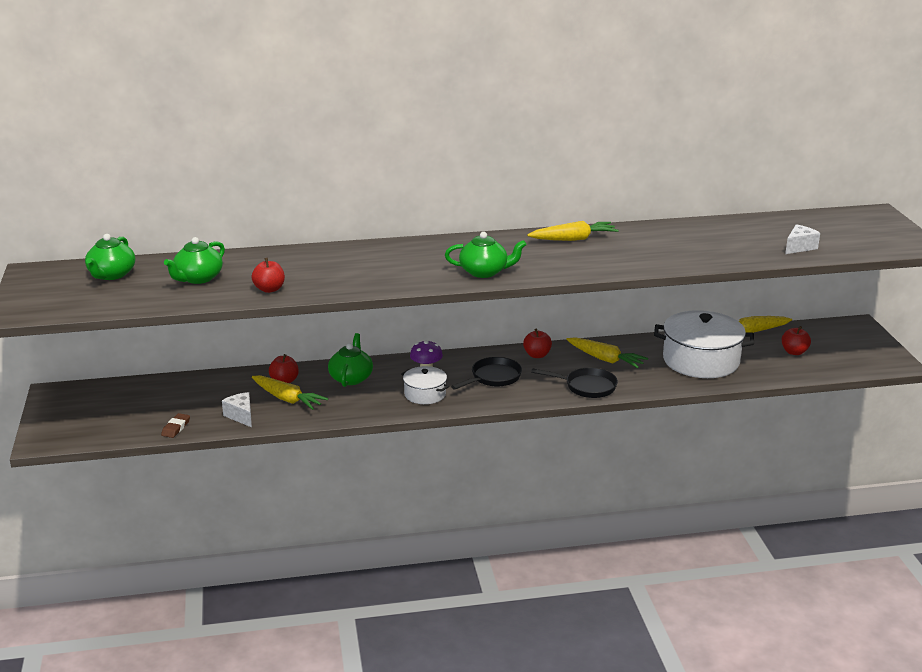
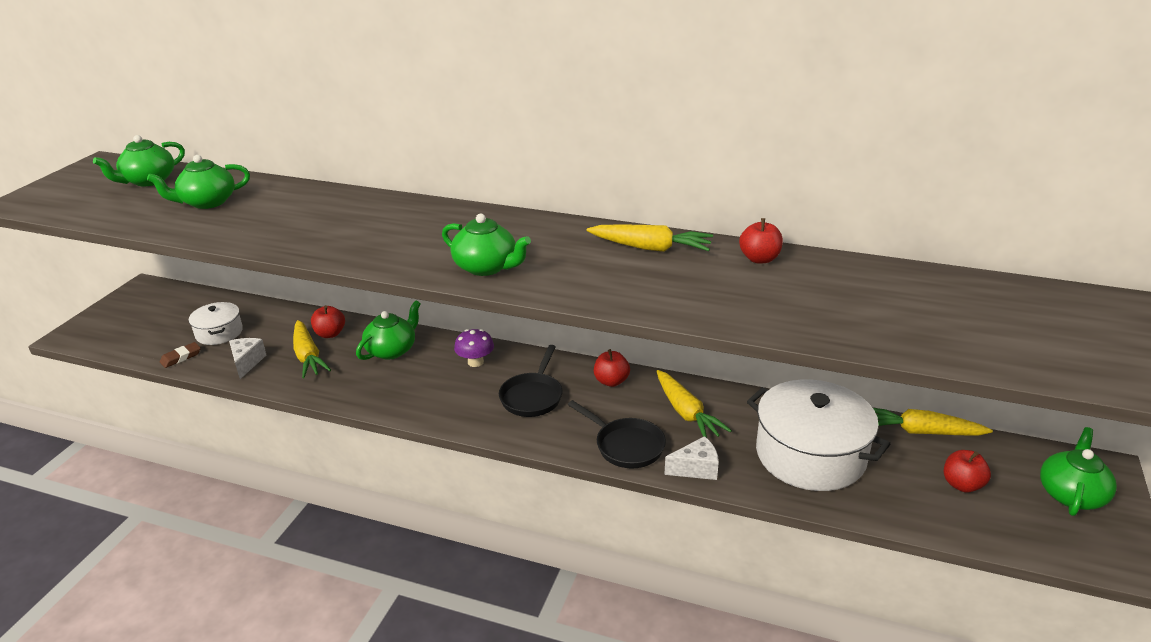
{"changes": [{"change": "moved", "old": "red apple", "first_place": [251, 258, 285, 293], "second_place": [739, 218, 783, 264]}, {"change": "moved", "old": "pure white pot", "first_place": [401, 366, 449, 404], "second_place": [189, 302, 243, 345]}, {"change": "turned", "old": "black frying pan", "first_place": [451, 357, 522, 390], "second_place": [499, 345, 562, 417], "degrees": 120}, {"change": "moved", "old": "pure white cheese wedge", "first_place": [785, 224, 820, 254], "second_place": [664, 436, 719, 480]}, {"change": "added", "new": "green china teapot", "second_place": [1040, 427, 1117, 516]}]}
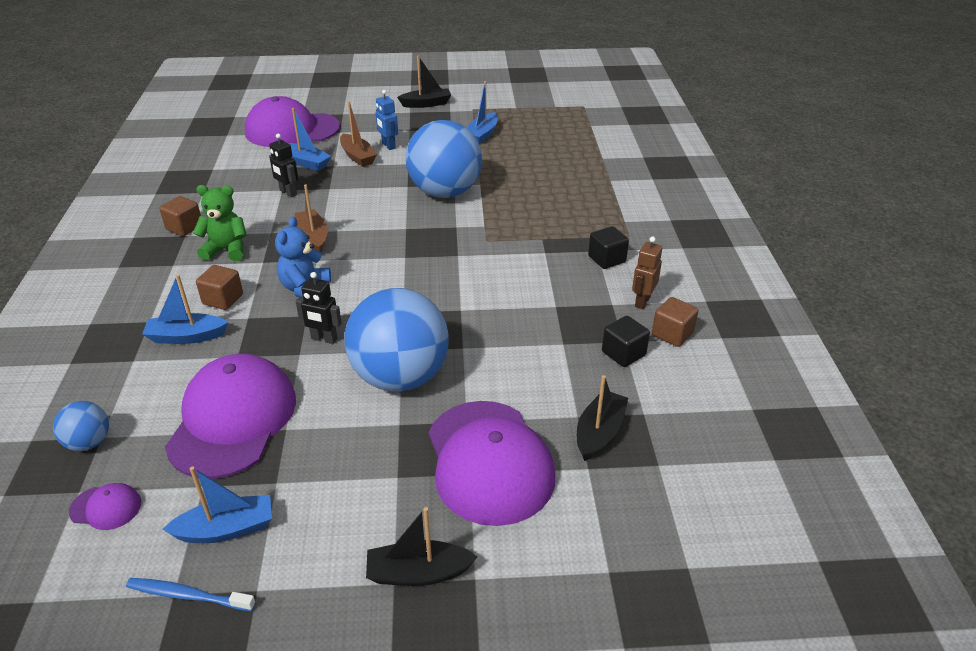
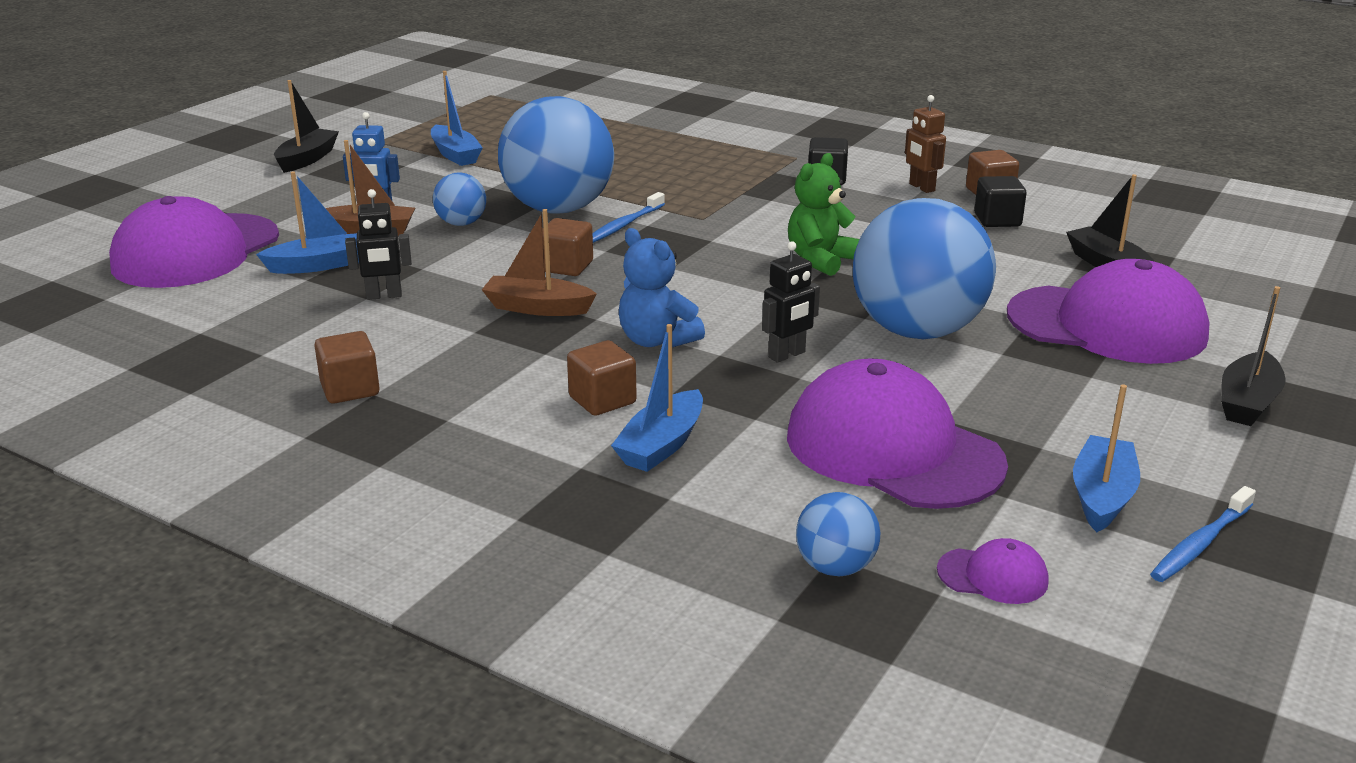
{"changes": [{"change": "turned", "old": "royal purple peaked cap", "first_place": [69, 483, 141, 530], "second_place": [937, 538, 1049, 604], "degrees": 60}, {"change": "moved", "old": "green teddy", "first_place": [193, 185, 246, 261], "second_place": [788, 153, 859, 276]}, {"change": "added", "new": "cobalt ball", "second_place": [433, 173, 486, 226]}, {"change": "added", "new": "brown cube", "second_place": [543, 218, 593, 276]}, {"change": "added", "new": "cobalt dental brush", "second_place": [593, 192, 665, 243]}]}
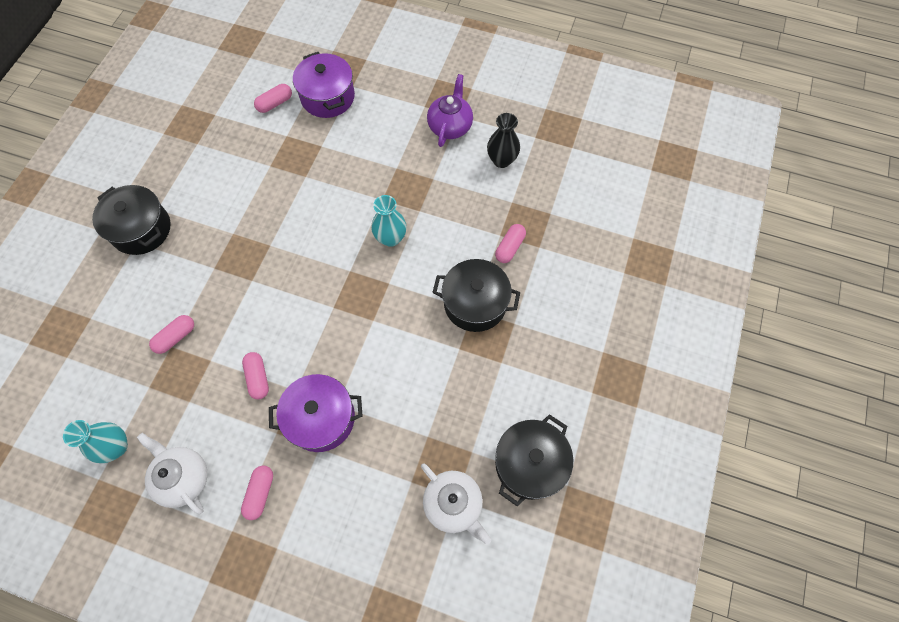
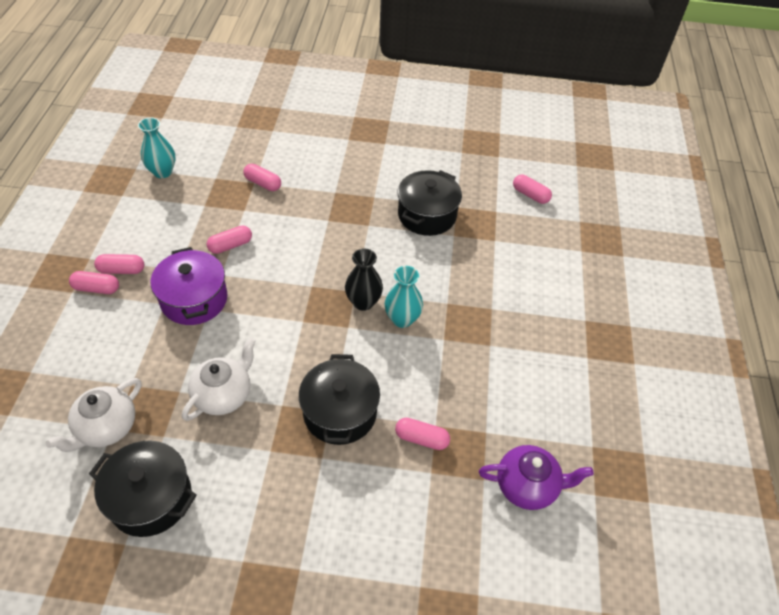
{"changes": [{"change": "moved", "old": "black pot", "first_place": [92, 185, 170, 255], "second_place": [397, 170, 462, 236]}, {"change": "moved", "old": "pure white china teapot", "first_place": [137, 433, 207, 515], "second_place": [182, 338, 256, 421]}, {"change": "removed", "old": "royal purple pot", "first_place": [293, 52, 355, 118]}, {"change": "moved", "old": "royal purple china teapot", "first_place": [427, 74, 473, 147], "second_place": [479, 445, 594, 510]}, {"change": "moved", "old": "black tall vase", "first_place": [487, 113, 520, 168], "second_place": [345, 248, 383, 311]}, {"change": "added", "new": "rose-pink capsule", "second_place": [69, 271, 119, 294]}]}
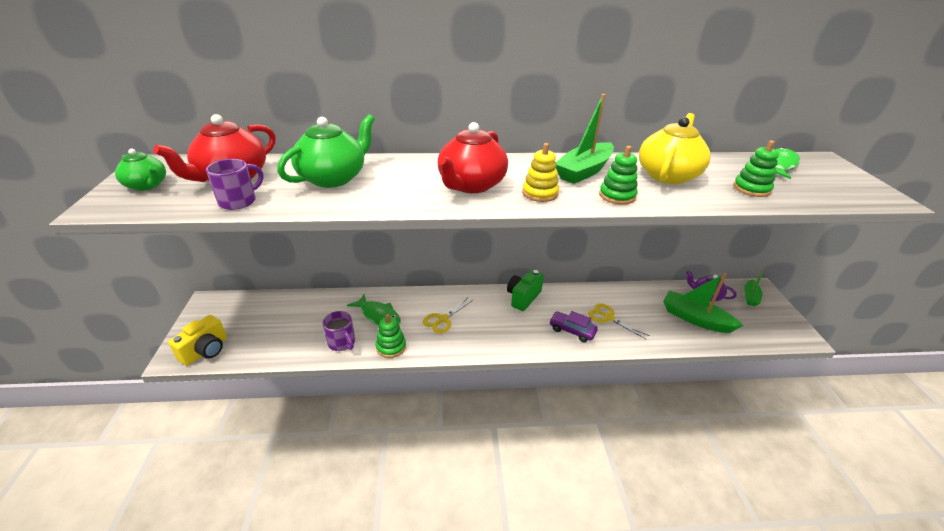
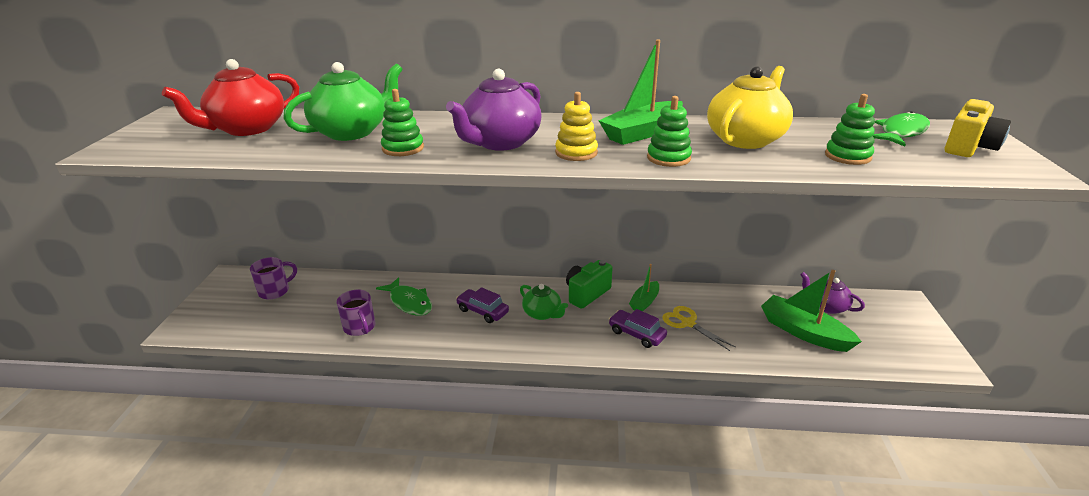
{"changes": [{"change": "moved", "old": "green china teapot", "first_place": [115, 149, 166, 191], "second_place": [520, 284, 568, 320]}, {"change": "moved", "old": "golden compact camera", "first_place": [168, 315, 227, 366], "second_place": [945, 99, 1011, 157]}, {"change": "moved", "old": "royal purple coffee mug", "first_place": [206, 159, 263, 210], "second_place": [250, 257, 297, 300]}, {"change": "moved", "old": "green ring stacker", "first_place": [376, 314, 406, 358], "second_place": [381, 89, 424, 156]}, {"change": "replaced", "old": "golden pair of scissors", "new": "royal purple car", "first_place": [423, 297, 474, 334], "second_place": [456, 287, 509, 323]}, {"change": "recoloured", "old": "red china teapot", "new": "royal purple china teapot", "first_place": [438, 122, 508, 193], "second_place": [446, 69, 542, 151]}, {"change": "moved", "old": "green toy boat", "first_place": [744, 268, 764, 306], "second_place": [629, 264, 659, 311]}]}
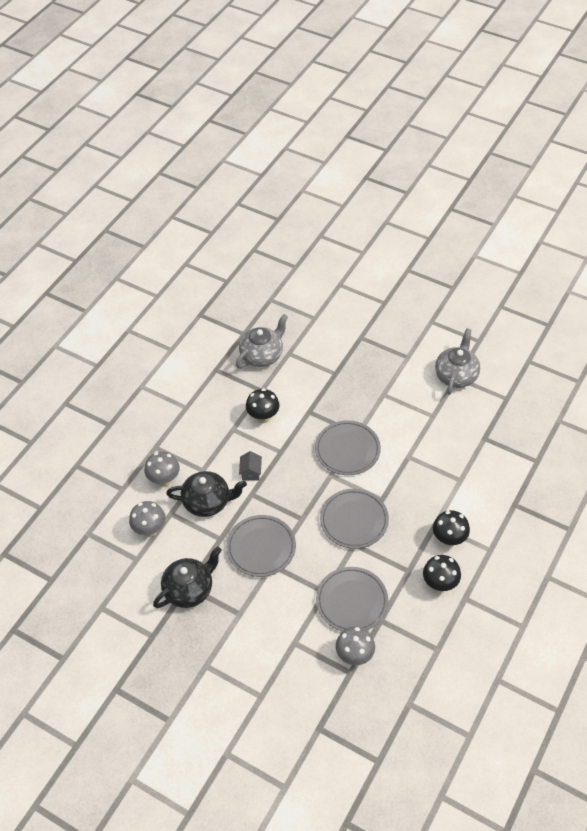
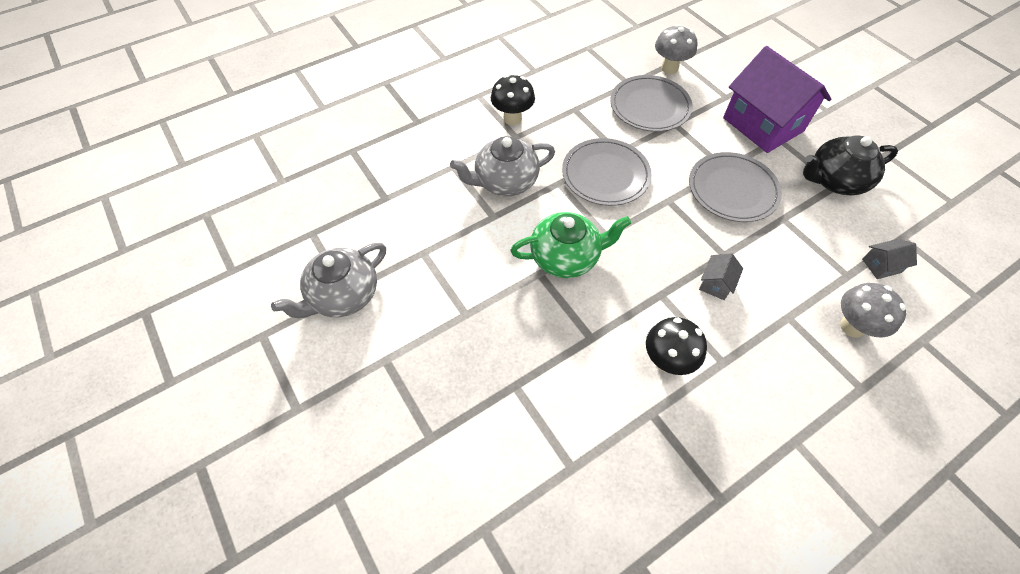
{"changes": [{"change": "replaced", "old": "gray toadstool", "new": "gray cottage", "first_place": [129, 501, 166, 537], "second_place": [862, 239, 917, 279]}, {"change": "removed", "old": "black china teapot", "first_place": [166, 471, 247, 517]}, {"change": "moved", "old": "gray china teapot", "first_place": [236, 314, 288, 368], "second_place": [450, 136, 555, 196]}, {"change": "replaced", "old": "gray plate", "new": "green china teapot", "first_place": [315, 420, 381, 475], "second_place": [510, 212, 631, 278]}, {"change": "removed", "old": "black toadstool", "first_place": [423, 555, 461, 592]}, {"change": "added", "new": "royal purple cottage", "second_place": [723, 46, 831, 153]}]}
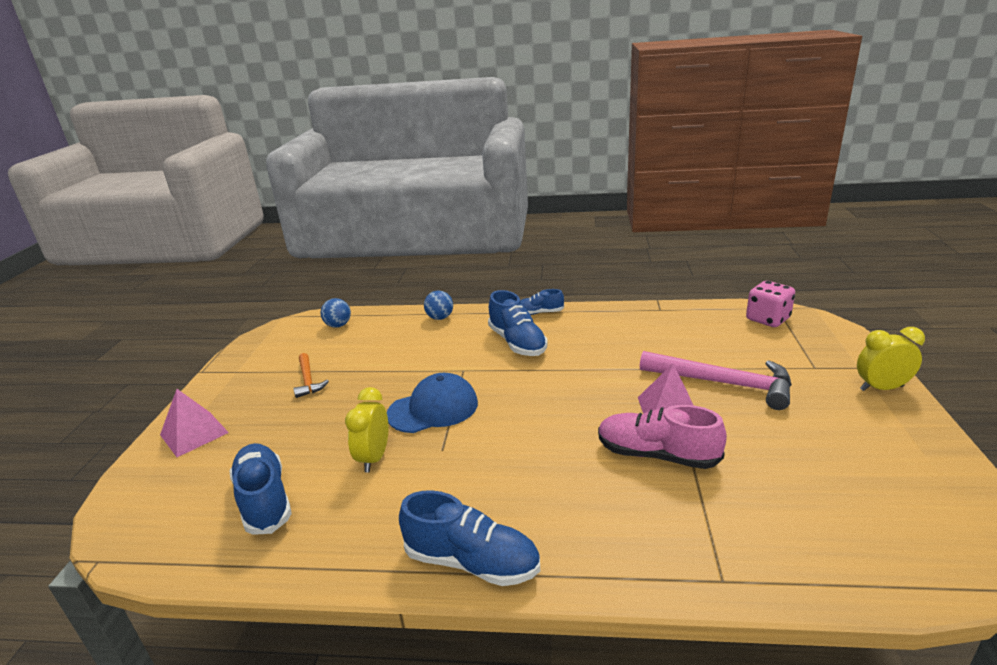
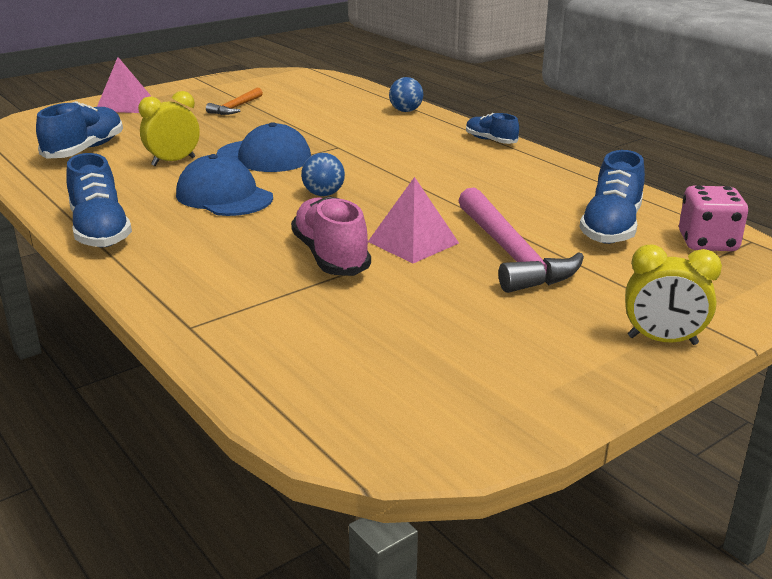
{"changes": [{"change": "moved", "old": "cobalt ball", "first_place": [321, 298, 351, 328], "second_place": [301, 153, 345, 196]}, {"change": "moved", "old": "cobalt sneaker", "first_place": [488, 290, 547, 356], "second_place": [580, 150, 645, 244]}, {"change": "turned", "old": "golden alarm clock", "first_place": [857, 327, 925, 391], "second_place": [625, 244, 722, 345], "degrees": 150}, {"change": "added", "new": "cobalt peaked cap", "second_place": [176, 154, 273, 216]}]}
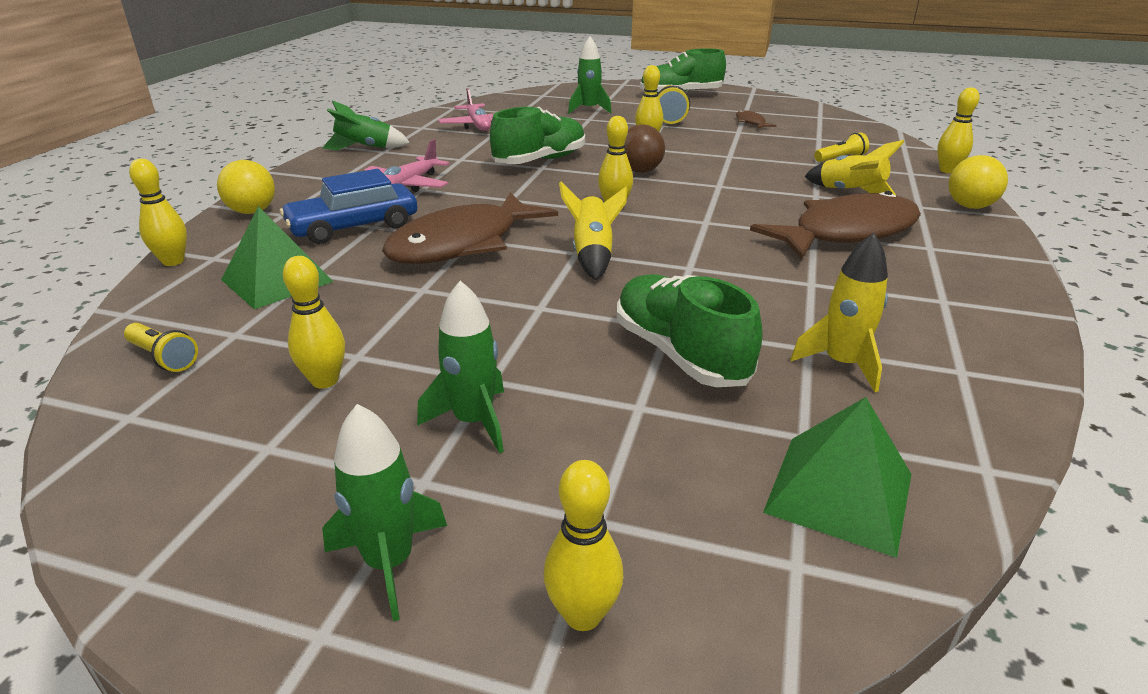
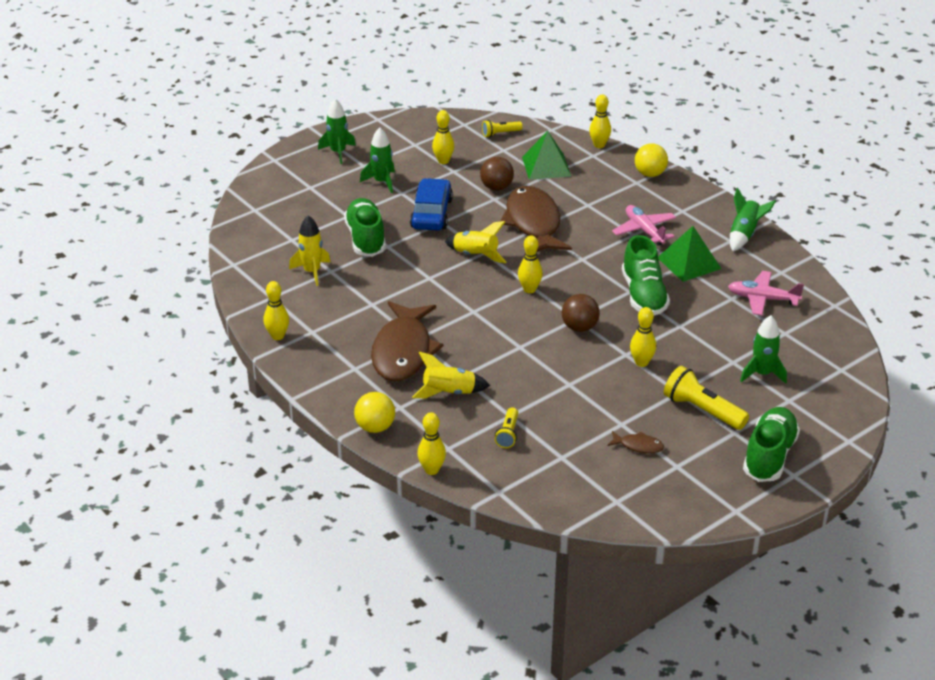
{"changes": [{"change": "moved", "old": "cobalt car", "first_place": [280, 169, 417, 244], "second_place": [410, 178, 453, 230]}, {"change": "moved", "old": "golden tenpin", "first_place": [544, 460, 624, 631], "second_place": [264, 281, 289, 340]}, {"change": "turned", "old": "green sneaker", "first_place": [617, 274, 763, 387], "second_place": [344, 198, 386, 257], "degrees": -105}, {"change": "moved", "old": "green pyramid", "first_place": [763, 397, 911, 558], "second_place": [658, 226, 721, 282]}, {"change": "added", "new": "brown ball", "second_place": [480, 157, 514, 191]}]}
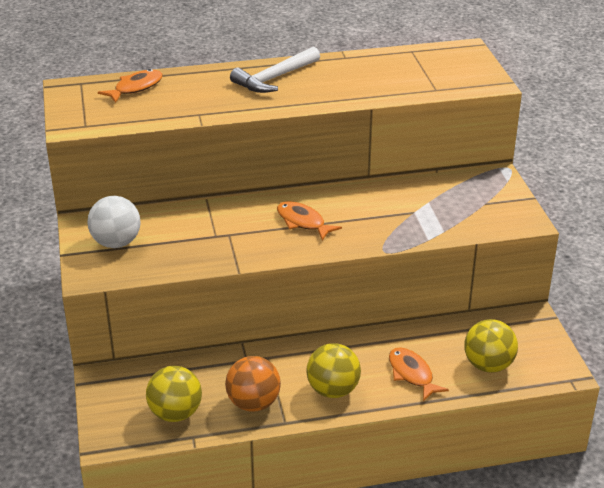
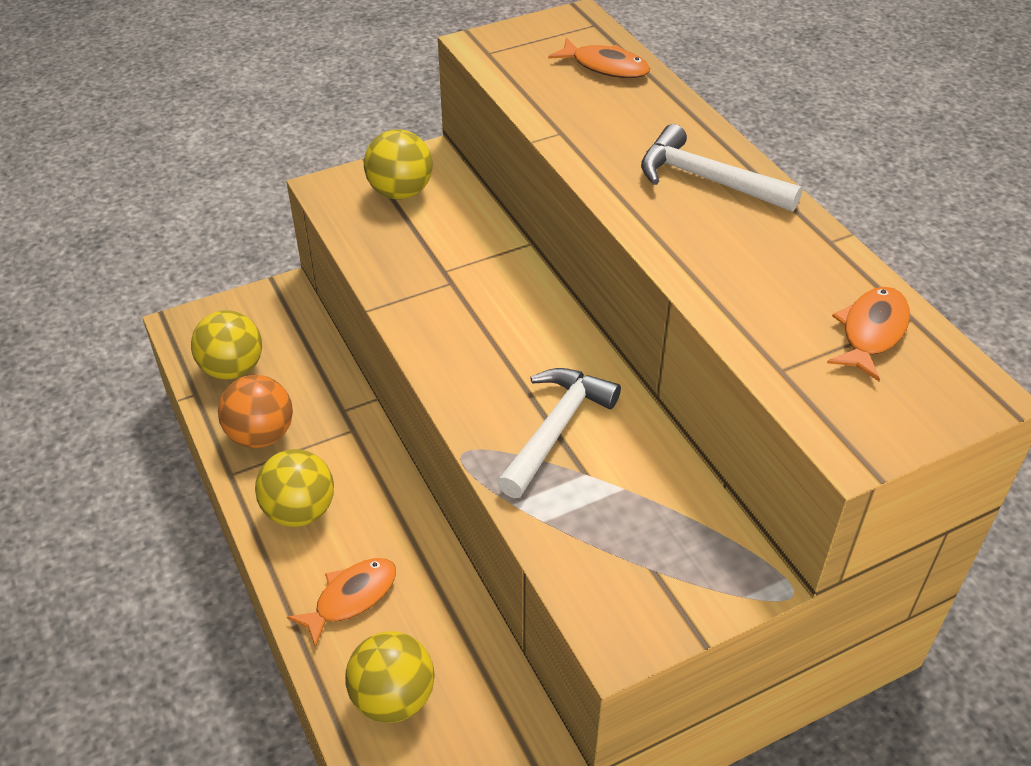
{"changes": [{"change": "recoloured", "old": "pure white ball", "new": "golden ball", "first_place": [87, 196, 141, 248], "second_place": [364, 129, 433, 200]}, {"change": "moved", "old": "orange-coloured fish", "first_place": [277, 201, 342, 241], "second_place": [827, 287, 910, 381]}, {"change": "added", "new": "pure white carpenter's hammer", "second_place": [497, 368, 621, 498]}]}
